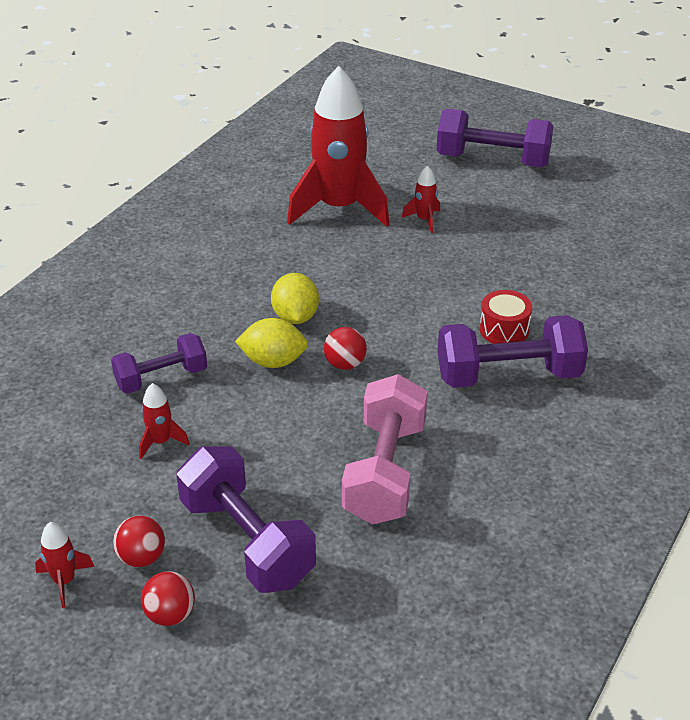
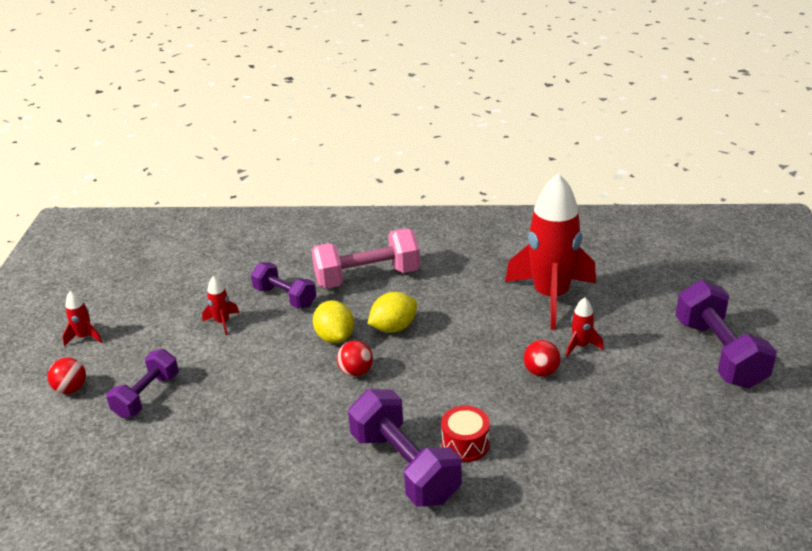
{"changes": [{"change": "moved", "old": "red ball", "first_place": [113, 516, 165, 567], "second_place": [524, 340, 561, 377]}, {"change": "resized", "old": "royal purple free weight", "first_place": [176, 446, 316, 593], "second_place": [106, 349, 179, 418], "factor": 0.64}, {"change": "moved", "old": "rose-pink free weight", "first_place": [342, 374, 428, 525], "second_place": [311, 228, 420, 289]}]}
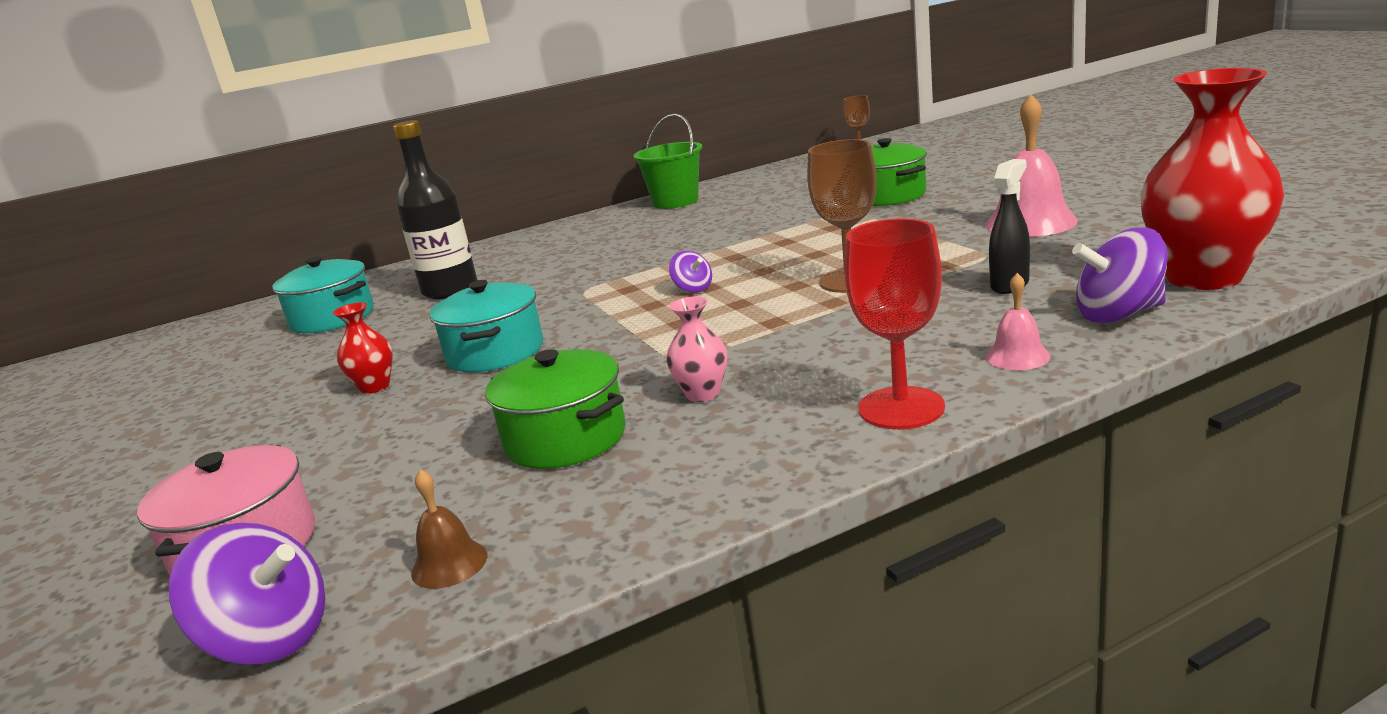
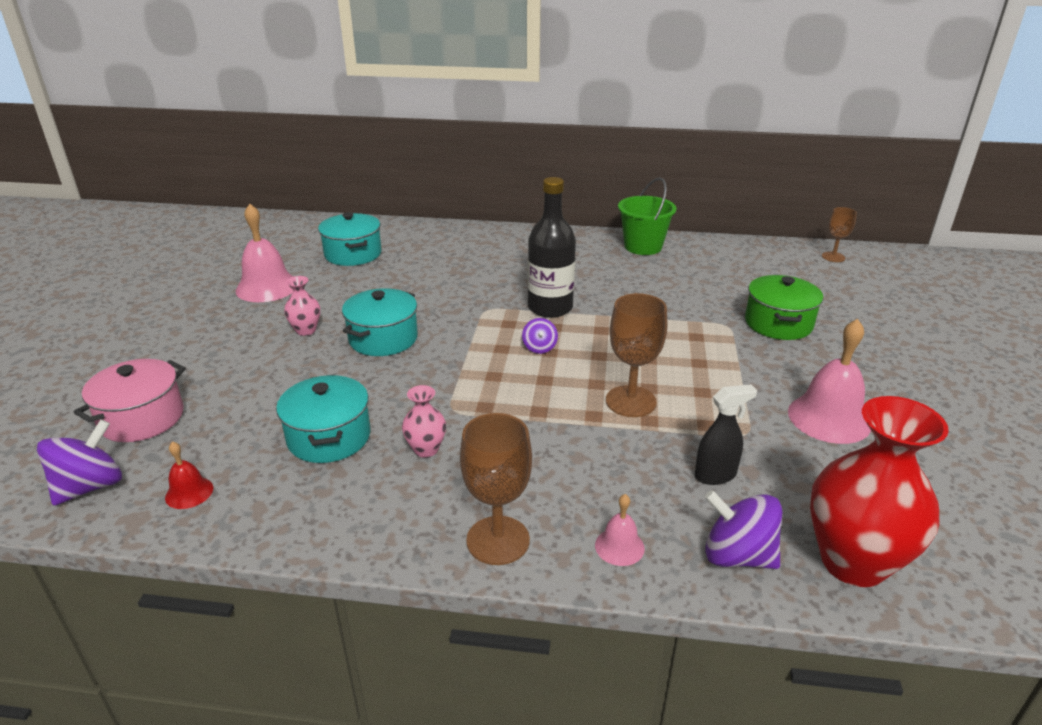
{"changes": [{"change": "turned", "old": "royal purple toy top", "first_place": [169, 523, 325, 665], "second_place": [37, 419, 122, 506], "degrees": -105}, {"change": "recoloured", "old": "red tall vase", "new": "rose-pink tall vase", "first_place": [333, 302, 393, 394], "second_place": [284, 276, 320, 336]}, {"change": "moved", "old": "black flask", "first_place": [393, 120, 477, 299], "second_place": [528, 177, 576, 318]}, {"change": "recoloured", "old": "brown hand bell", "new": "red hand bell", "first_place": [411, 469, 487, 589], "second_place": [165, 441, 213, 509]}, {"change": "recoloured", "old": "green pot", "new": "turquoise pot", "first_place": [485, 349, 626, 469], "second_place": [276, 375, 371, 463]}, {"change": "recoloured", "old": "red wine glass", "new": "brown wine glass", "first_place": [845, 218, 945, 429], "second_place": [460, 413, 532, 565]}, {"change": "added", "new": "rose-pink hand bell", "second_place": [236, 204, 293, 302]}]}
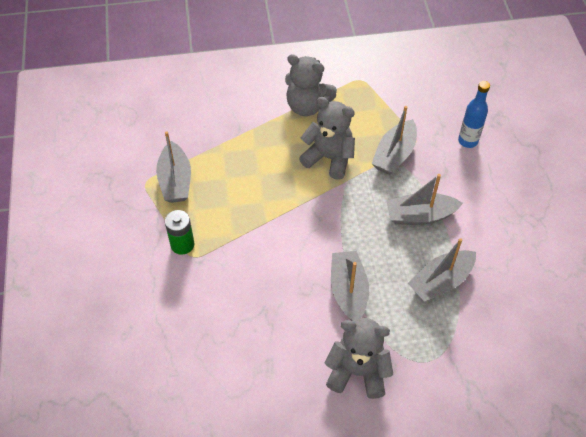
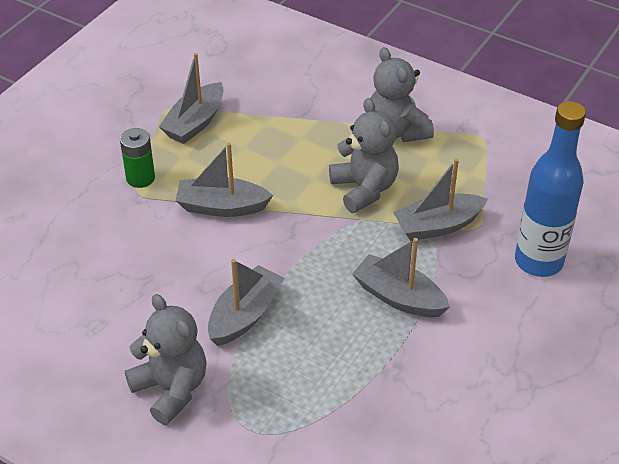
{"changes": [{"change": "moved", "old": "gray toy boat", "first_place": [408, 238, 476, 302], "second_place": [176, 143, 273, 217]}, {"change": "resized", "old": "cobalt flask", "first_place": [458, 81, 490, 148], "second_place": [515, 101, 586, 277], "factor": 1.71}]}
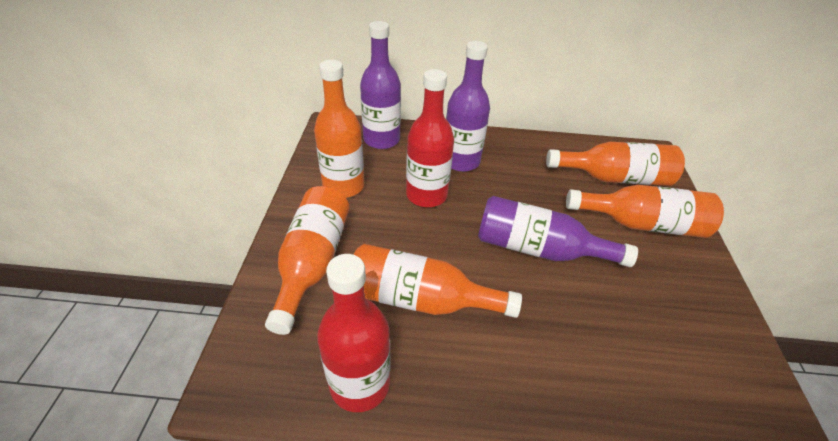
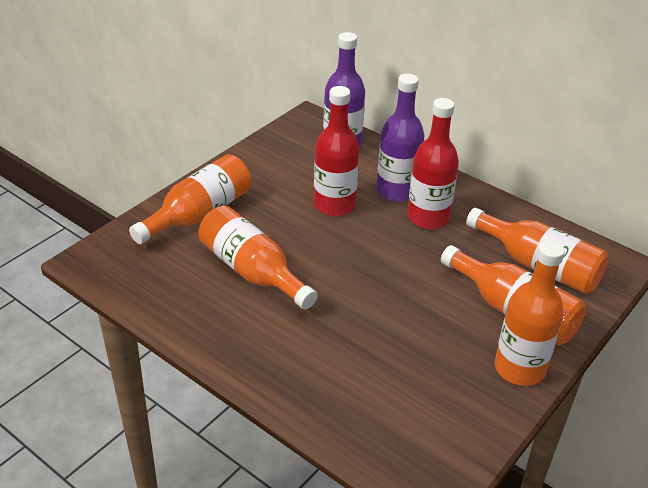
{"changes": [{"change": "moved", "old": "orange-coloured flask", "first_place": [314, 60, 364, 198], "second_place": [495, 240, 565, 386]}, {"change": "moved", "old": "red flask", "first_place": [317, 254, 390, 412], "second_place": [407, 98, 459, 229]}, {"change": "removed", "old": "royal purple flask", "first_place": [478, 196, 638, 267]}]}
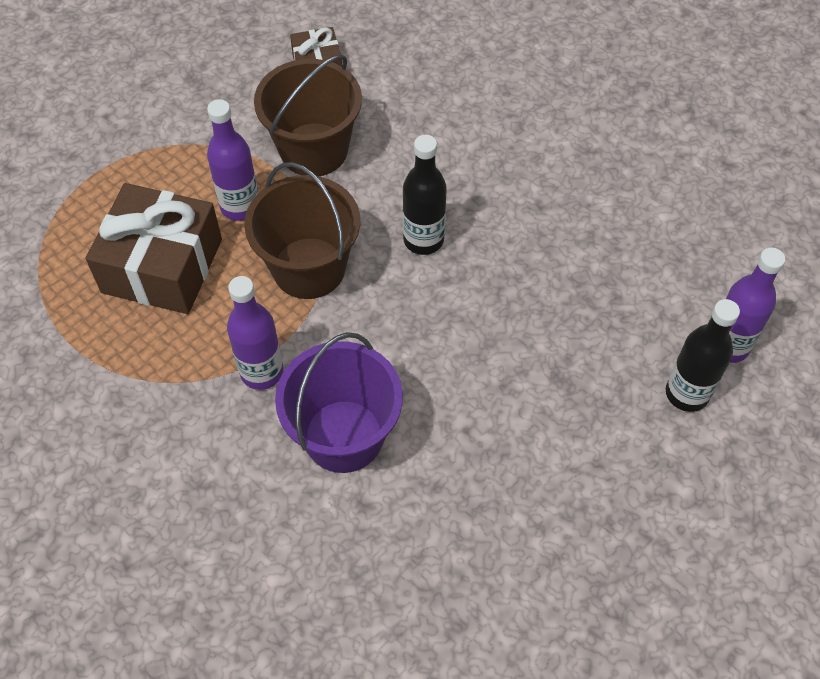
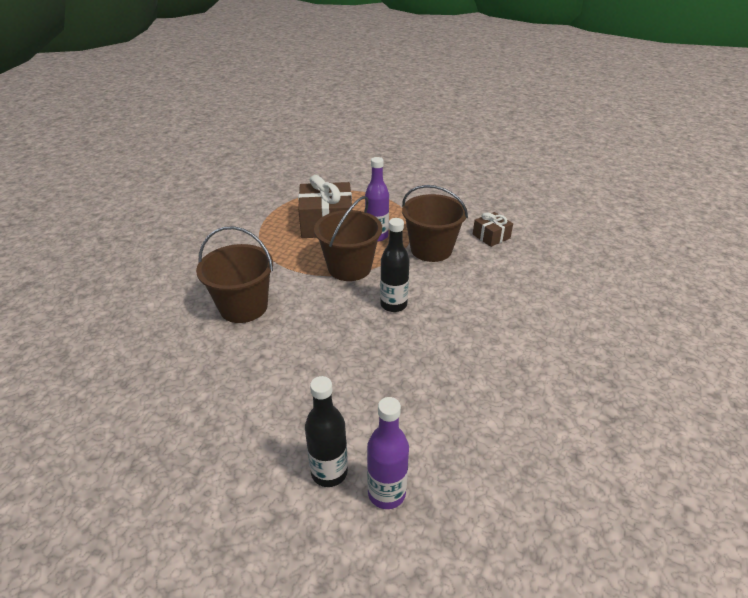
{"changes": [{"change": "removed", "old": "royal purple flask", "first_place": [227, 276, 284, 390]}, {"change": "recoloured", "old": "royal purple bucket", "new": "brown bucket", "first_place": [275, 332, 403, 473], "second_place": [196, 226, 273, 323]}]}
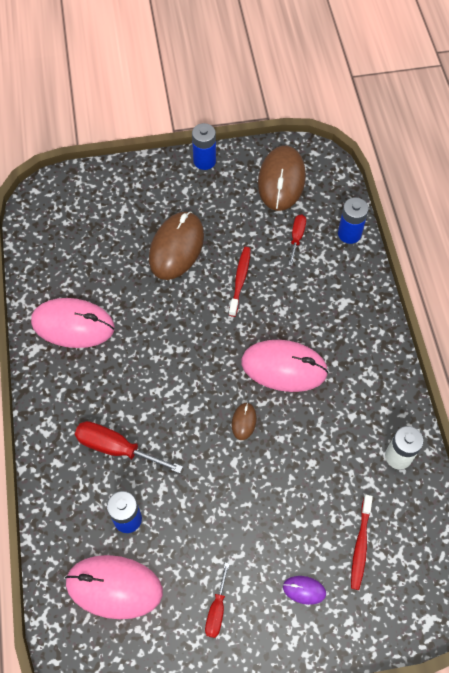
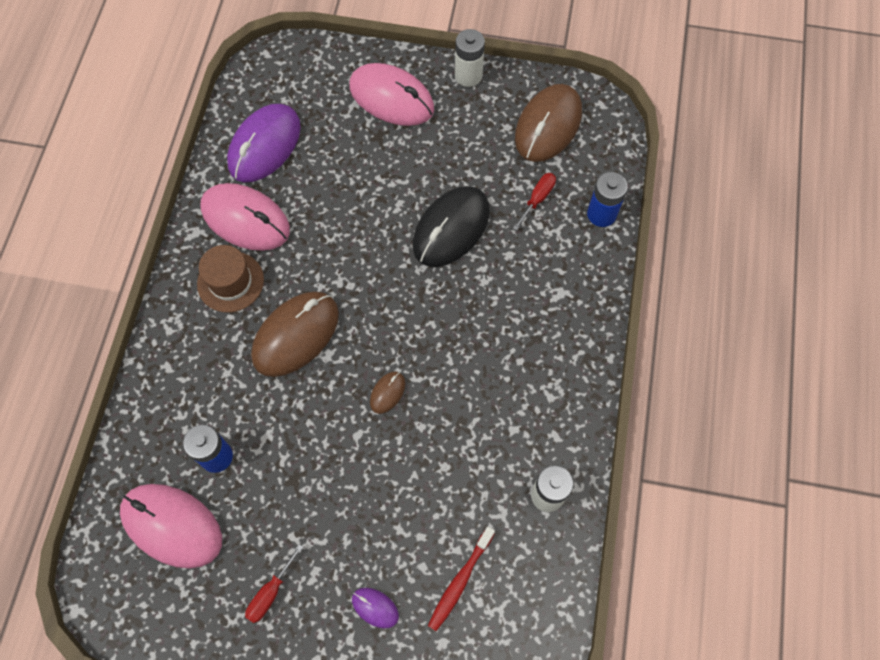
{"changes": [{"change": "removed", "old": "red hand screwdriver", "first_place": [75, 421, 183, 473]}, {"change": "moved", "old": "brown PC mouse", "first_place": [149, 211, 204, 280], "second_place": [251, 291, 339, 377]}, {"change": "recoloured", "old": "cobalt power cell", "new": "pure white power cell", "first_place": [192, 123, 216, 170], "second_place": [455, 29, 485, 87]}, {"change": "replaced", "old": "red dental brush", "new": "black PC mouse", "first_place": [229, 247, 251, 317], "second_place": [413, 186, 490, 267]}, {"change": "moved", "old": "rose-pink PC mouse", "first_place": [241, 340, 329, 392], "second_place": [349, 63, 434, 126]}, {"change": "added", "new": "brown tall hat", "second_place": [197, 245, 264, 312]}, {"change": "added", "new": "royal purple PC mouse", "second_place": [227, 104, 301, 182]}]}
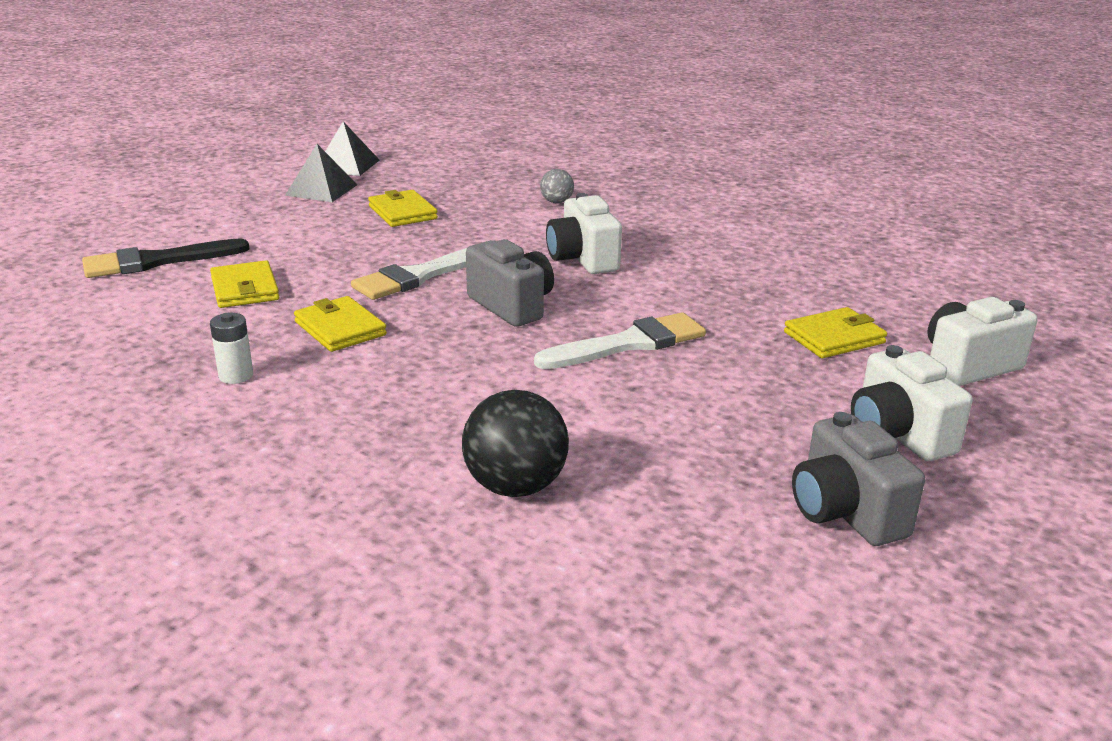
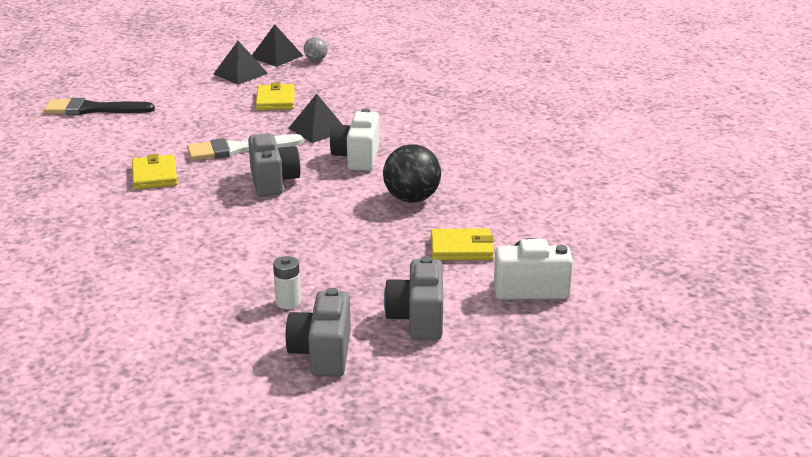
{"changes": [{"change": "removed", "old": "golden billfold", "first_place": [210, 260, 279, 308]}, {"change": "moved", "old": "pure white power cell", "first_place": [210, 313, 253, 384], "second_place": [273, 256, 301, 309]}, {"change": "moved", "old": "black ball", "first_place": [462, 390, 569, 497], "second_place": [383, 144, 441, 203]}, {"change": "removed", "old": "pure white paint brush", "first_place": [534, 312, 706, 369]}, {"change": "moved", "old": "gray ball", "first_place": [540, 169, 574, 203], "second_place": [304, 37, 328, 61]}, {"change": "recoloured", "old": "pure white compact camera", "new": "gray compact camera", "first_place": [851, 345, 973, 461], "second_place": [384, 256, 443, 340]}, {"change": "added", "new": "black pyramid", "second_place": [289, 94, 343, 143]}]}
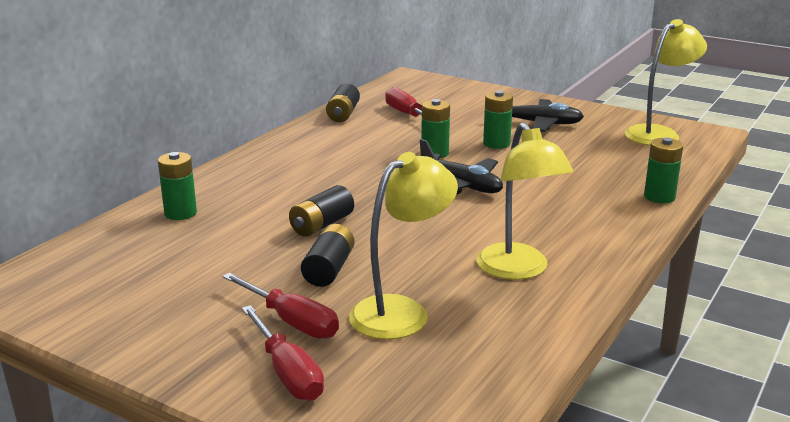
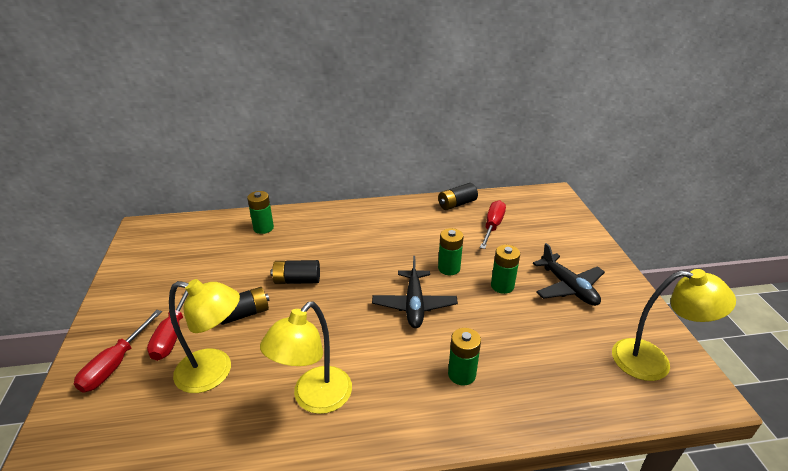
{"changes": [{"change": "moved", "old": "green power cell", "first_place": [644, 137, 683, 203], "second_place": [448, 328, 481, 386]}]}
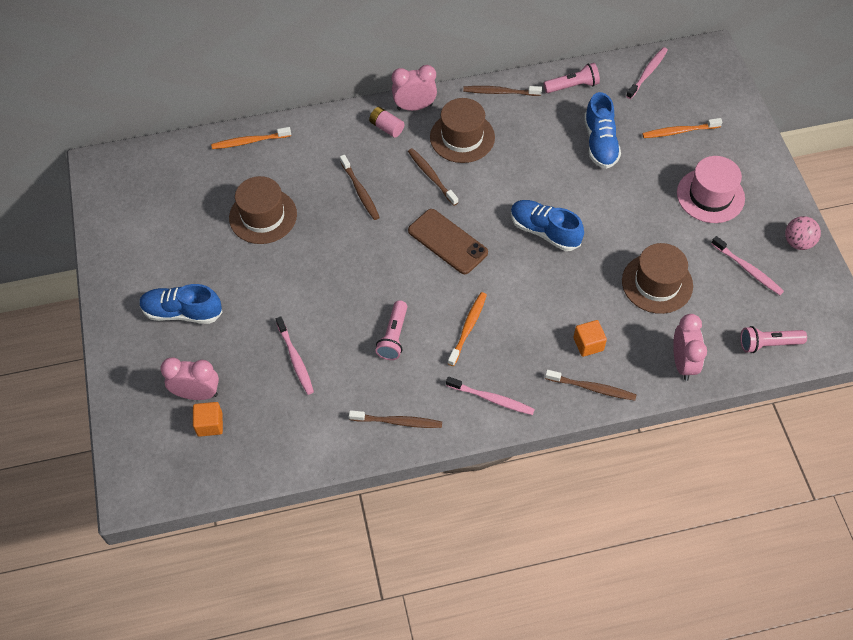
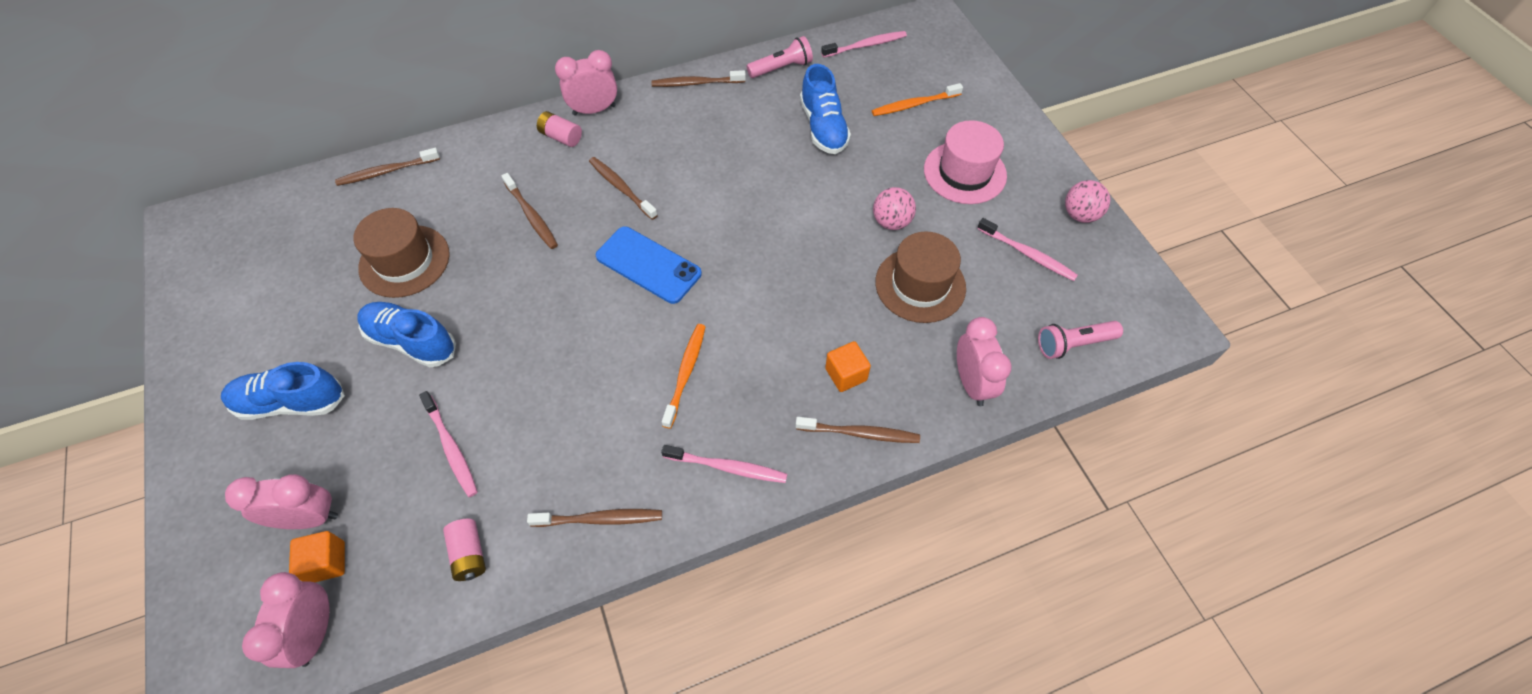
{"changes": [{"change": "recoloured", "old": "orange-coloured dental brush", "new": "brown dental brush", "first_place": [211, 127, 291, 149], "second_place": [335, 148, 440, 186]}, {"change": "removed", "old": "rose-pink torch", "first_place": [375, 300, 407, 360]}, {"change": "recoloured", "old": "brown mobile phone", "new": "cobalt mobile phone", "first_place": [408, 209, 488, 274], "second_place": [596, 226, 702, 304]}, {"change": "removed", "old": "brown tall hat", "first_place": [430, 98, 495, 163]}, {"change": "moved", "old": "cobalt sneaker", "first_place": [511, 200, 584, 251], "second_place": [357, 302, 456, 367]}, {"change": "turned", "old": "rose-pink dental brush", "first_place": [626, 47, 668, 99], "second_place": [821, 31, 907, 58], "degrees": 45}, {"change": "added", "new": "rose-pink alarm clock", "second_place": [242, 572, 329, 668]}, {"change": "added", "new": "rose-pink power cell", "second_place": [443, 519, 486, 581]}, {"change": "added", "new": "rose-pink ball", "second_place": [873, 187, 916, 230]}]}
